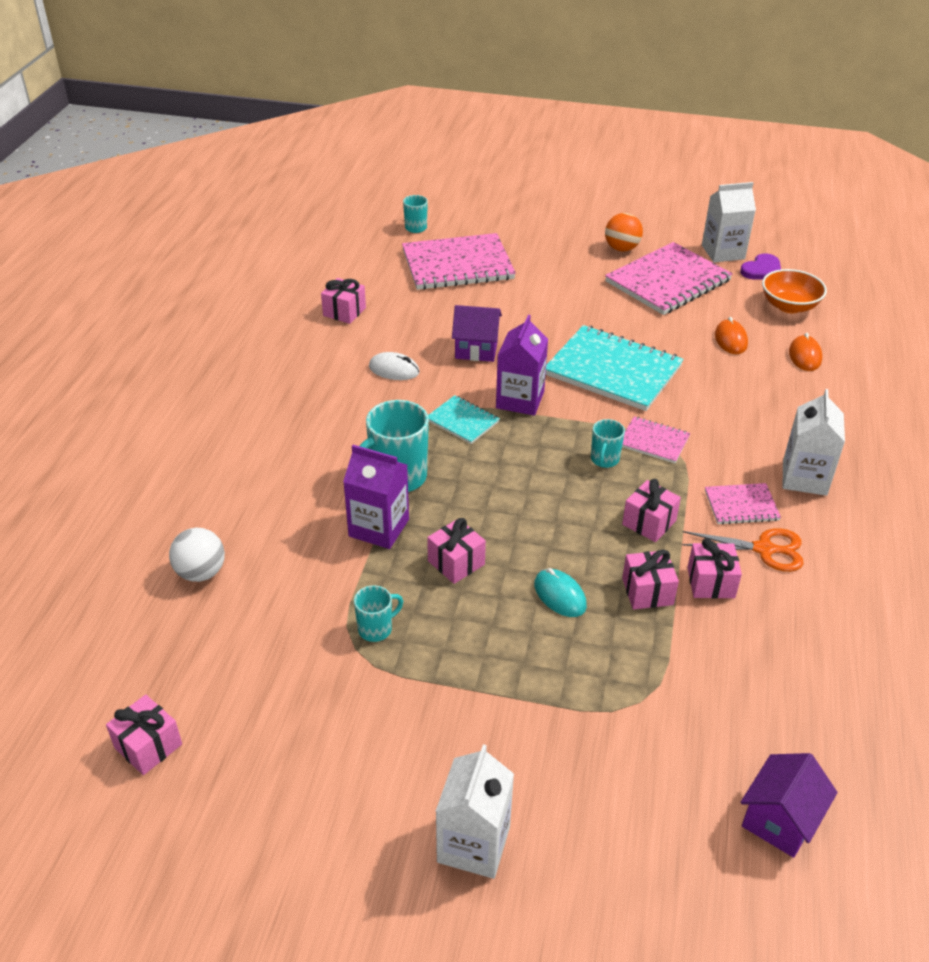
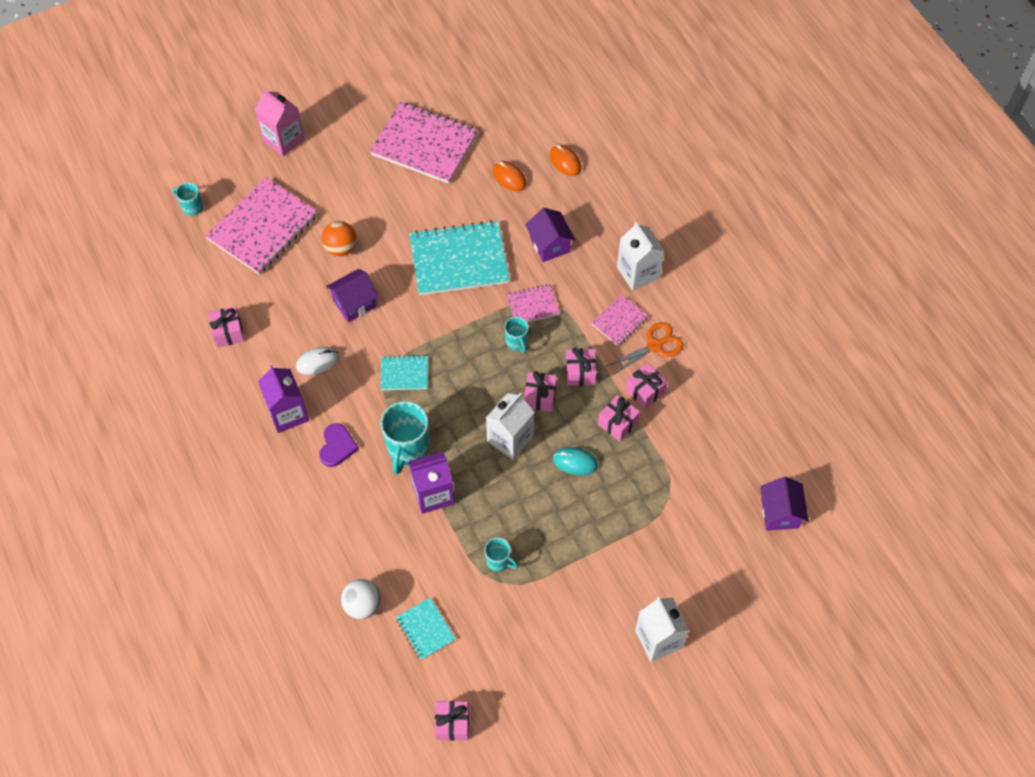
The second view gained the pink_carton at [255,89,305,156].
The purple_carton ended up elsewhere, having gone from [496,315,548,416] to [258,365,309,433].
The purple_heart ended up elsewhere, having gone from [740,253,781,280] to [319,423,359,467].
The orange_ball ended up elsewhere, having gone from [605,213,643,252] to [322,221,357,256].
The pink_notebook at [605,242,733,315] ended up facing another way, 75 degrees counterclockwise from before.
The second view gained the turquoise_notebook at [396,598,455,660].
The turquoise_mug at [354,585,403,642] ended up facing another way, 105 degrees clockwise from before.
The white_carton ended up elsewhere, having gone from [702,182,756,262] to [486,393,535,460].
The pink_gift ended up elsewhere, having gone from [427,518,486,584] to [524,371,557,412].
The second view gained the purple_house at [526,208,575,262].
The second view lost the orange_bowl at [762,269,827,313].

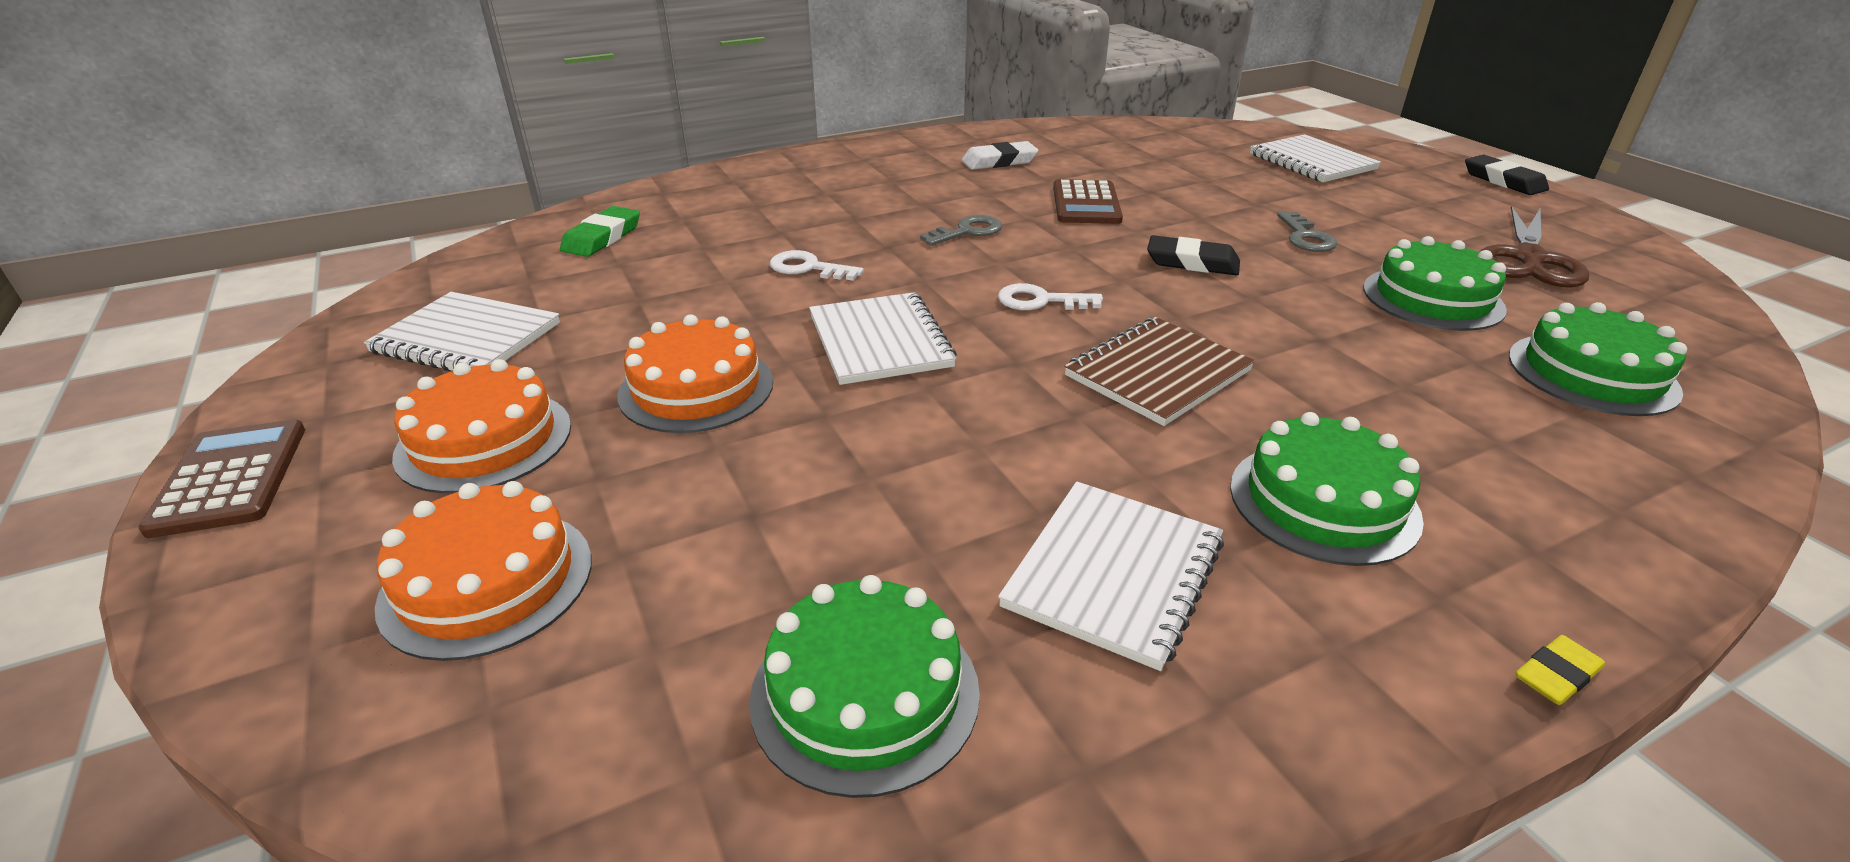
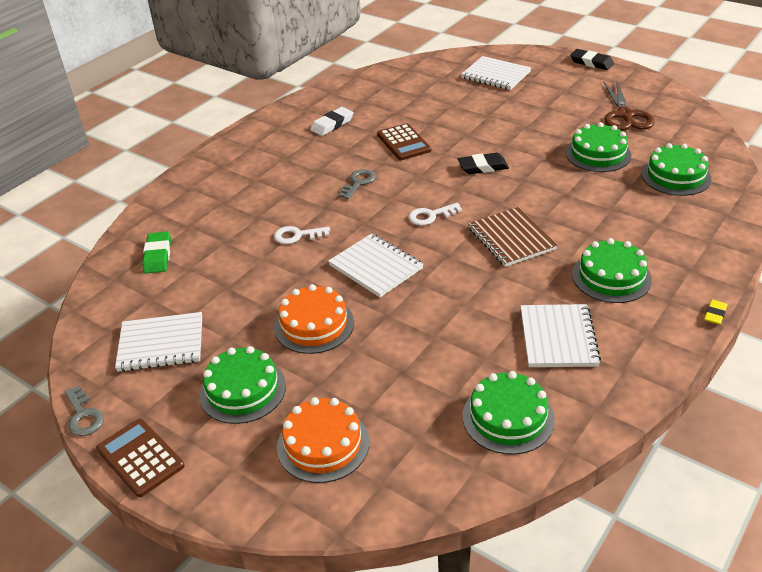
The grey_key ended up elsewhere, having gone from [1277,212,1337,252] to [65,386,104,436].
What was the orange_cake at [392,359,571,494] turned into the green_cake at [199,346,286,424].
The brown_notebook at [1064,317,1255,426] ended up facing another way, 45 degrees counterclockwise from before.

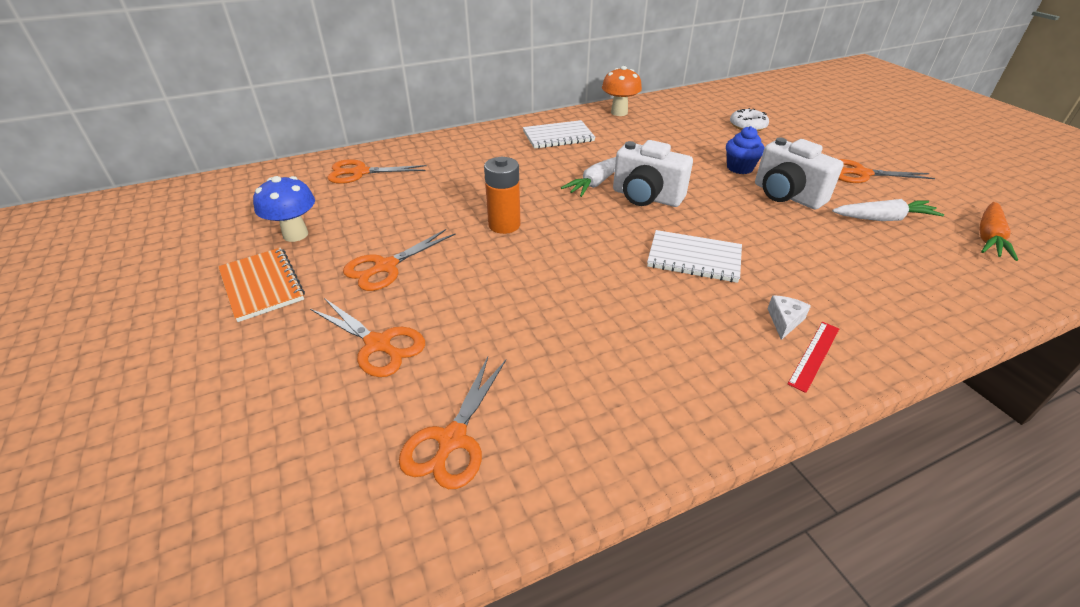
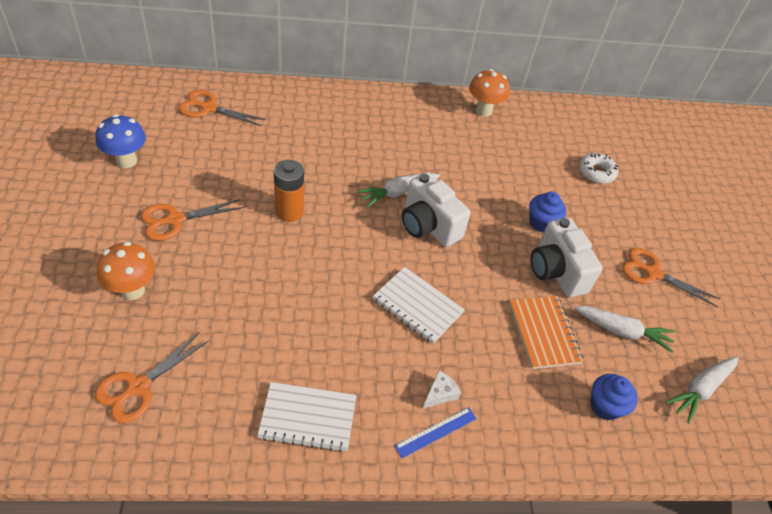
Where the orange_scissors stood at [310,298,425,377], the orange_mushroom came to stand at [97,242,155,300].
The white_notebook ended up elsewhere, having gone from [523,120,595,149] to [257,382,356,452].
What was the red_ruler at [788,322,839,393] turned into the blue_ruler at [395,407,477,458].
The orange_notebook ended up elsewhere, having gone from [218,248,305,322] to [509,296,583,369].
The second view gained the blue_cupcake at [590,374,638,420].
What was the orange_carrot at [979,202,1018,261] turned into the white_carrot at [666,357,739,424].

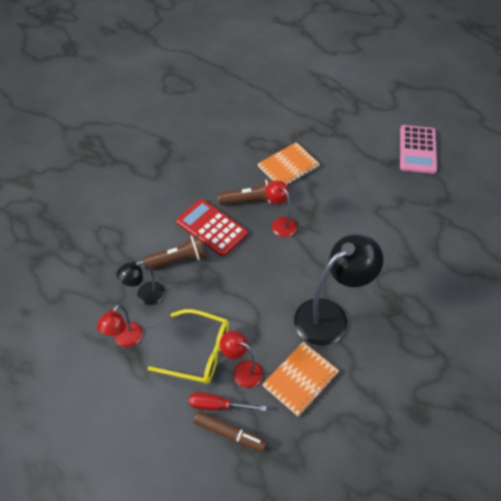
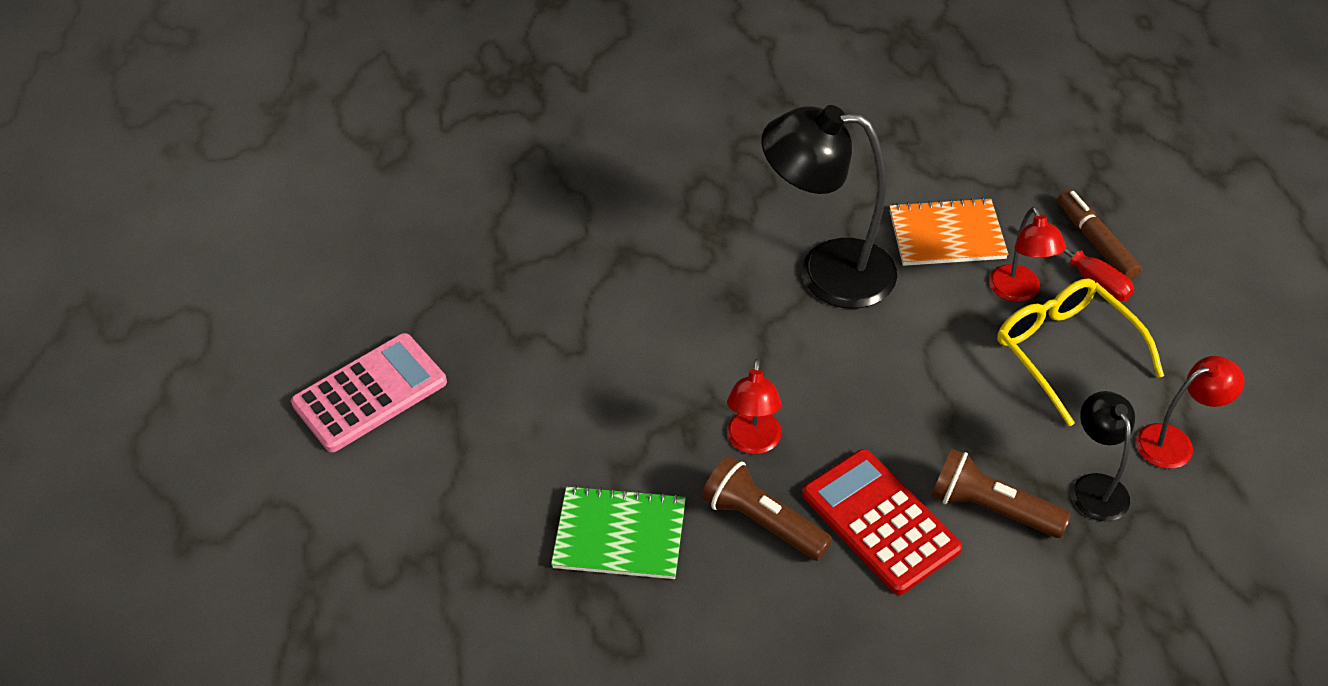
What was the orange_notebook at [258,142,320,185] turned into the green_notebook at [551,485,686,579].
The red_calculator at [176,199,248,257] ended up facing another way, 150 degrees clockwise from before.
The black_lamp at [116,261,165,305] ended up facing another way, 120 degrees counterclockwise from before.

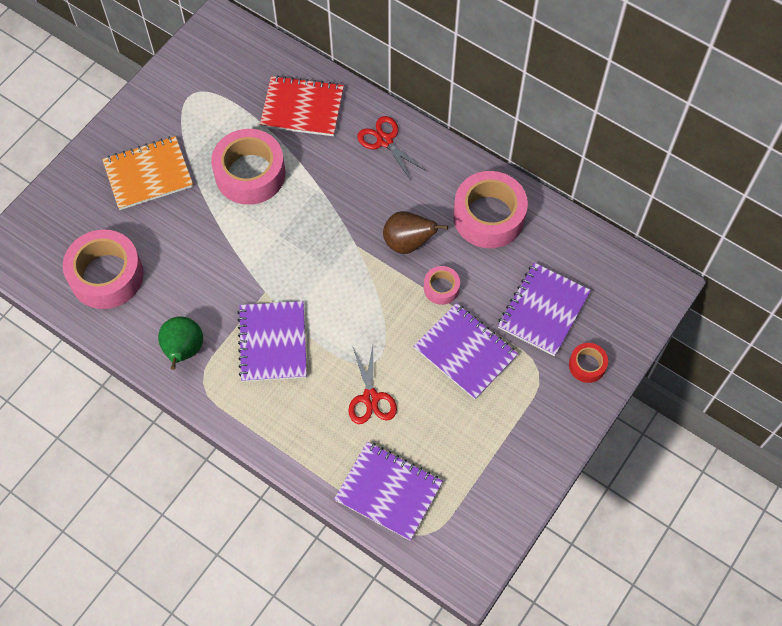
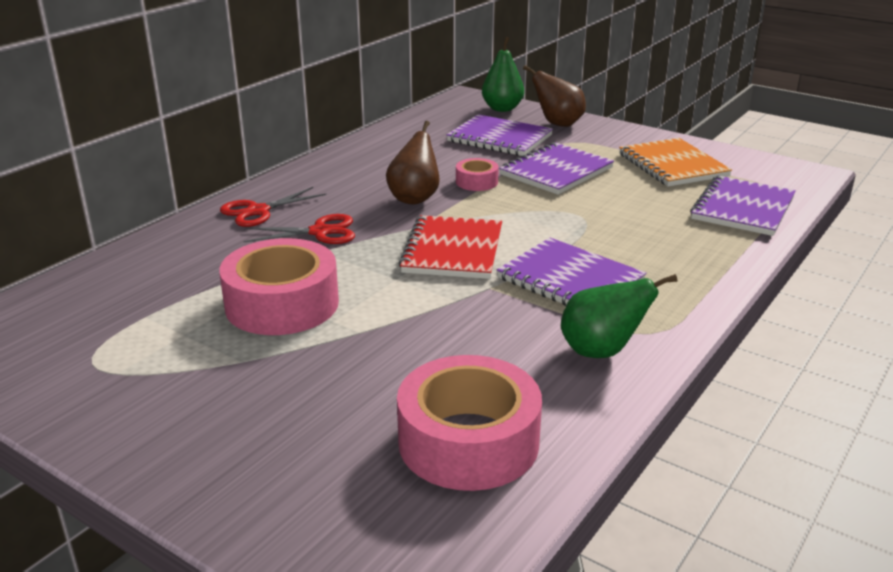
The red_scissors ended up elsewhere, having gone from [348,345,397,424] to [243,214,355,244].
The red_notebook ended up elsewhere, having gone from [260,75,344,136] to [399,215,502,279].
The second view gained the green_pear at [482,37,524,112].
The purple_notebook at [237,301,307,382] ended up facing another way, 45 degrees clockwise from before.
Where the red_tape stood at [569,343,608,383], the brown_pear came to stand at [523,65,586,127].
The orange_notebook ended up elsewhere, having gone from [102,136,193,210] to [619,138,732,187].
The second view lost the pink_tape at [453,171,528,248].

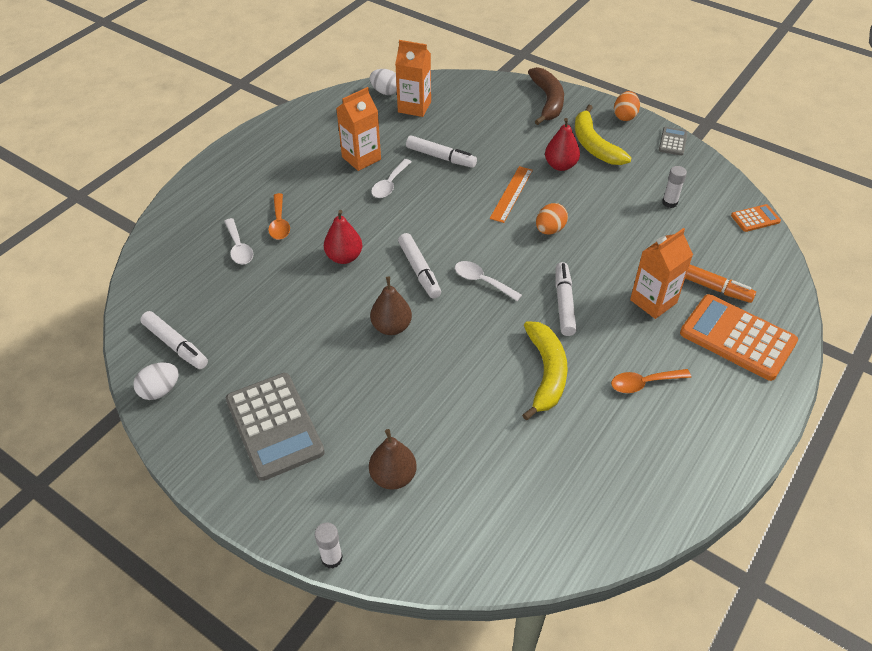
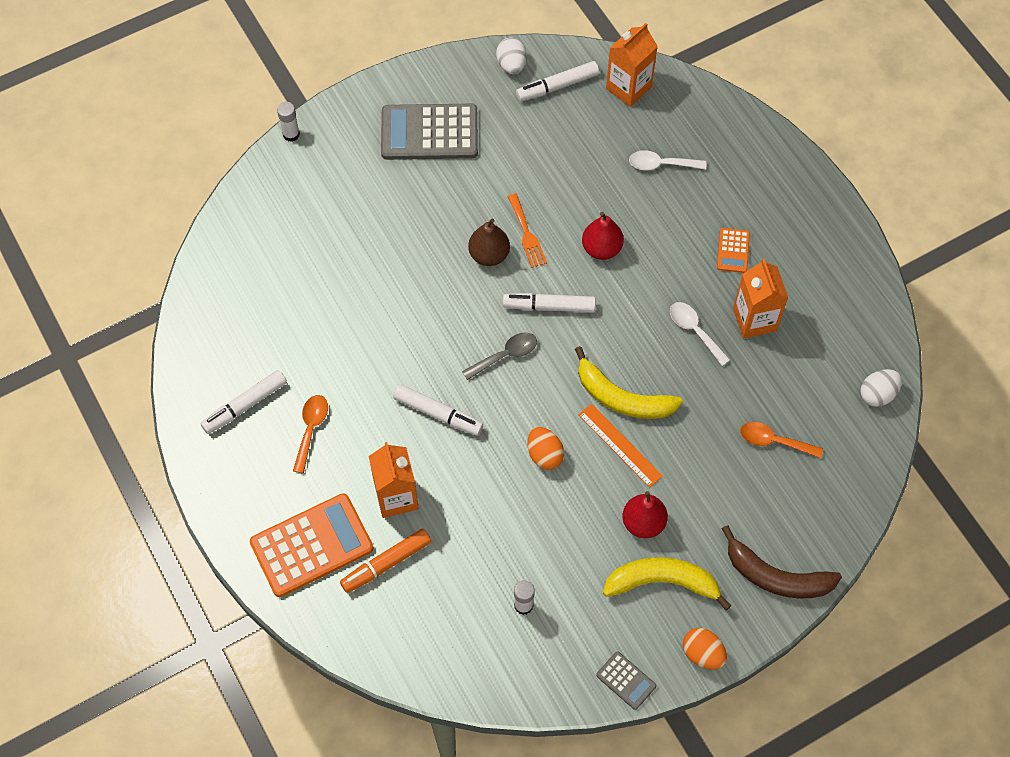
The white_marker ended up elsewhere, having gone from [406,135,477,168] to [200,370,287,434].
What was the white_spoon at [455,261,522,301] turned into the grey_spoon at [462,332,537,380].
The second view gained the orange_fork at [507,193,547,268].
The yellow_banana ended up elsewhere, having gone from [522,321,568,420] to [575,346,683,419].
The orange_carton ended up elsewhere, having gone from [395,40,431,117] to [606,23,658,107].
The orange_calculator ended up elsewhere, having gone from [731,204,781,232] to [717,228,750,273].
The orange_spoon ended up elsewhere, having gone from [268,193,290,240] to [740,422,823,458].
The second view lost the brown_pear at [369,429,417,490].

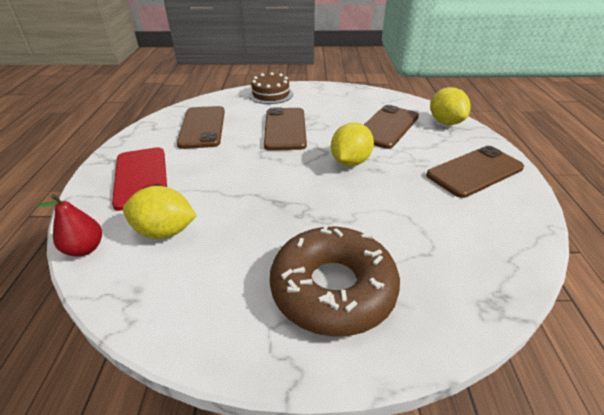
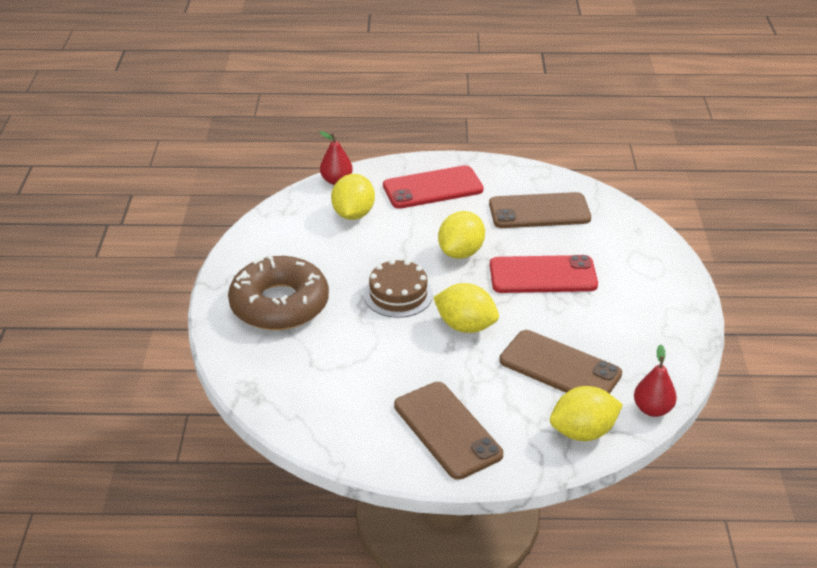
The brown_cake ended up elsewhere, having gone from [249,72,293,104] to [364,259,433,318].
The second view gained the yellow_lemon at [438,211,485,259].
What was the brown_phone at [264,107,307,150] turned into the red_phone at [490,255,598,293].
The second view gained the red_pear at [634,345,677,417].

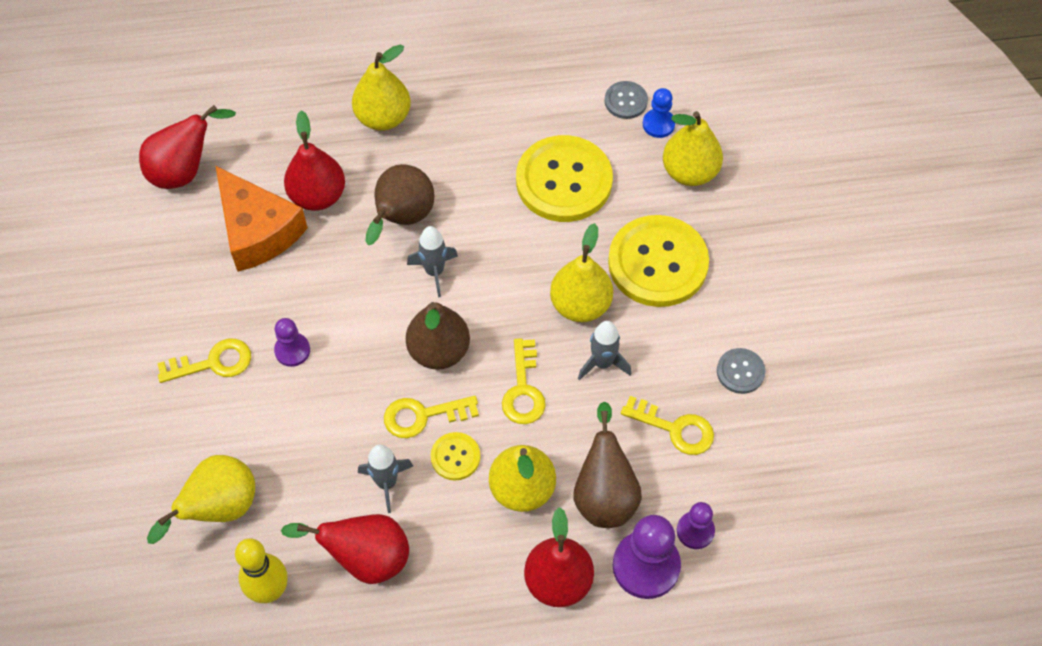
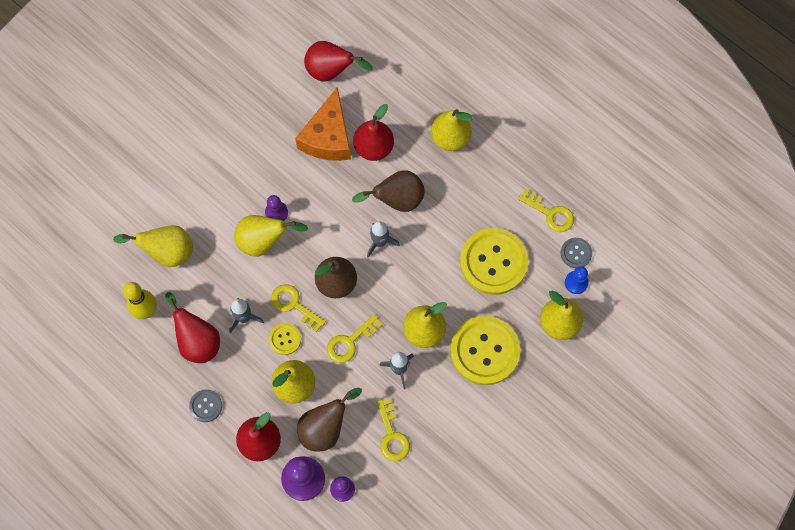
The grey_button ended up elsewhere, having gone from [717,348,766,394] to [189,389,222,422].
The second view gained the yellow_pear at [234,215,309,257].
The yellow_key ended up elsewhere, having gone from [157,339,251,383] to [518,189,574,232].

